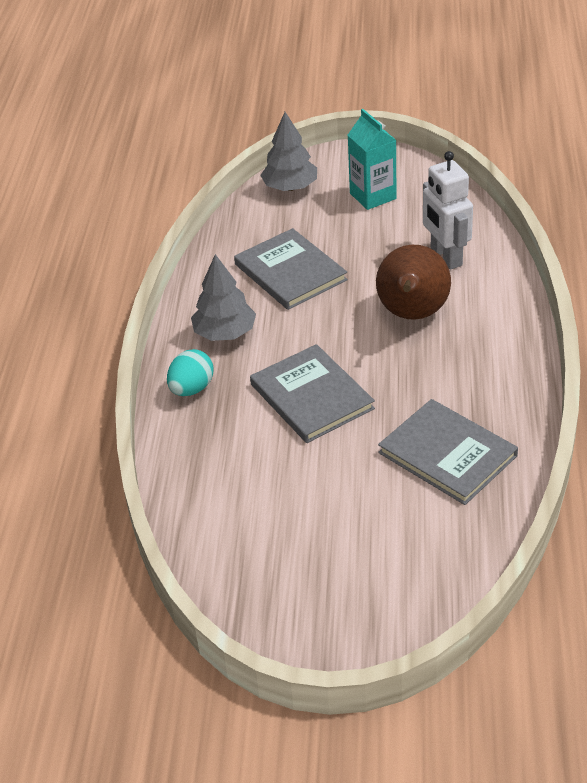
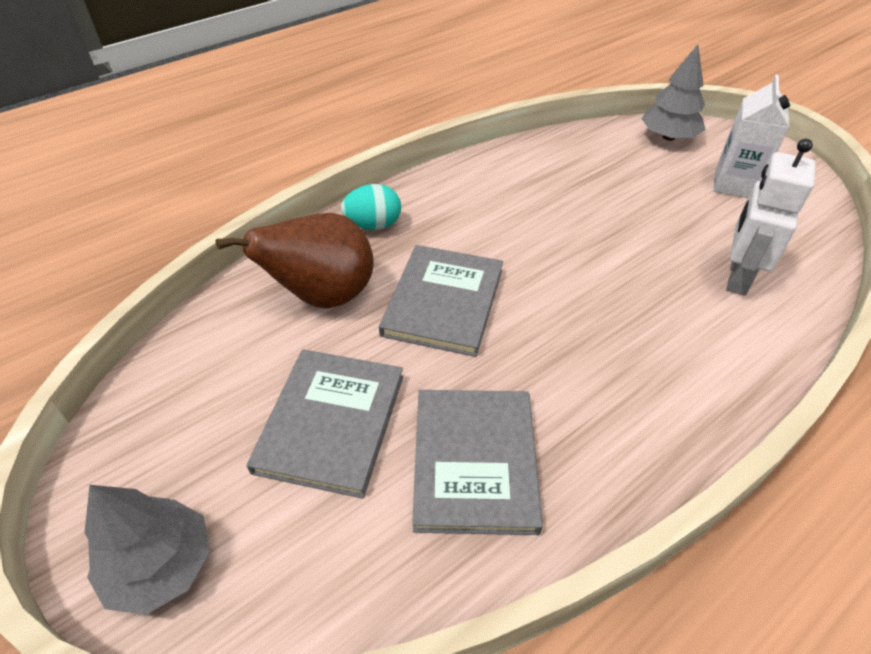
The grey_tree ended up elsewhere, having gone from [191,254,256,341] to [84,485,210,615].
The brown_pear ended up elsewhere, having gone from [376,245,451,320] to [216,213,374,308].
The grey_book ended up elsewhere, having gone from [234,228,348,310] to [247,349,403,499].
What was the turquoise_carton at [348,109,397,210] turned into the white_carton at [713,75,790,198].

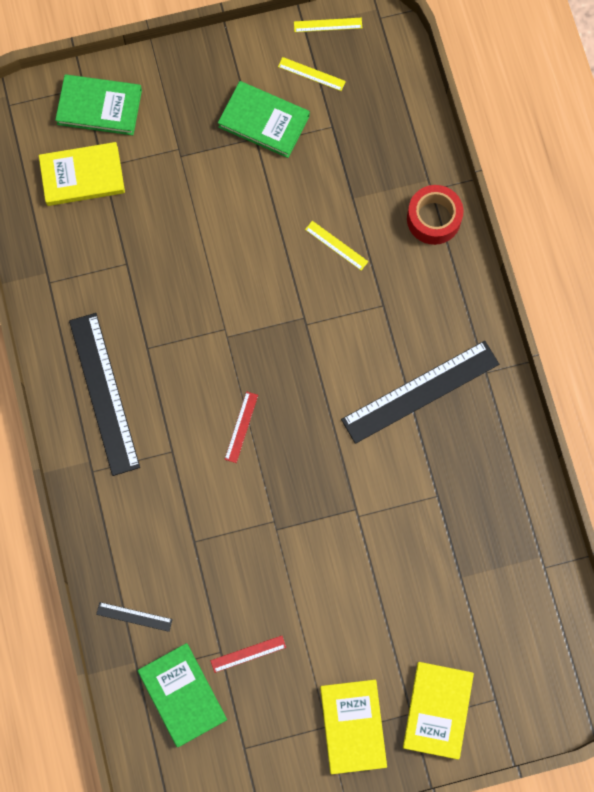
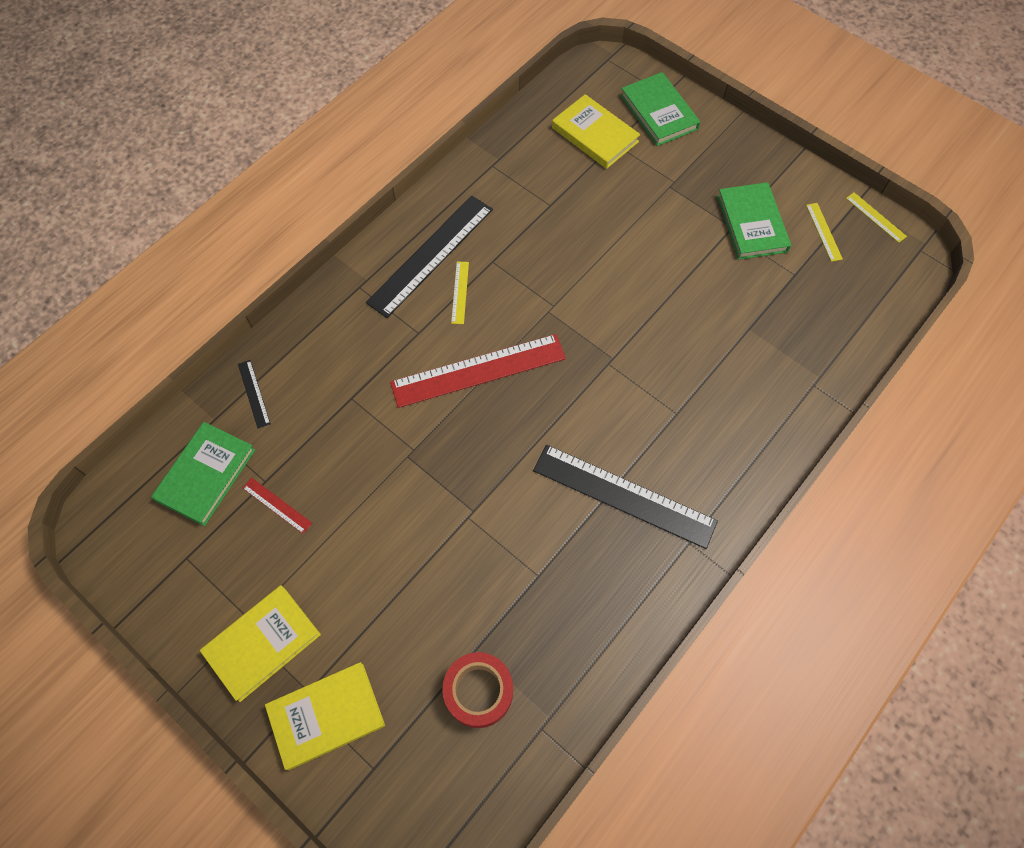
The size of the red_ruler at [225,391,258,463] changed by a factor of 2.30.
The red_tape ended up elsewhere, having gone from [407,185,464,245] to [442,652,513,728].
The yellow_ruler ended up elsewhere, having gone from [305,221,368,270] to [451,262,469,324].

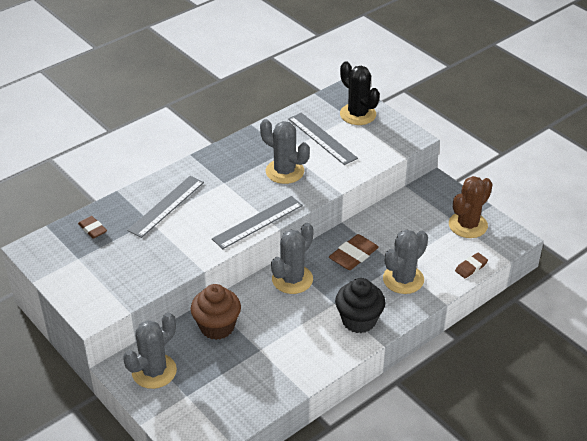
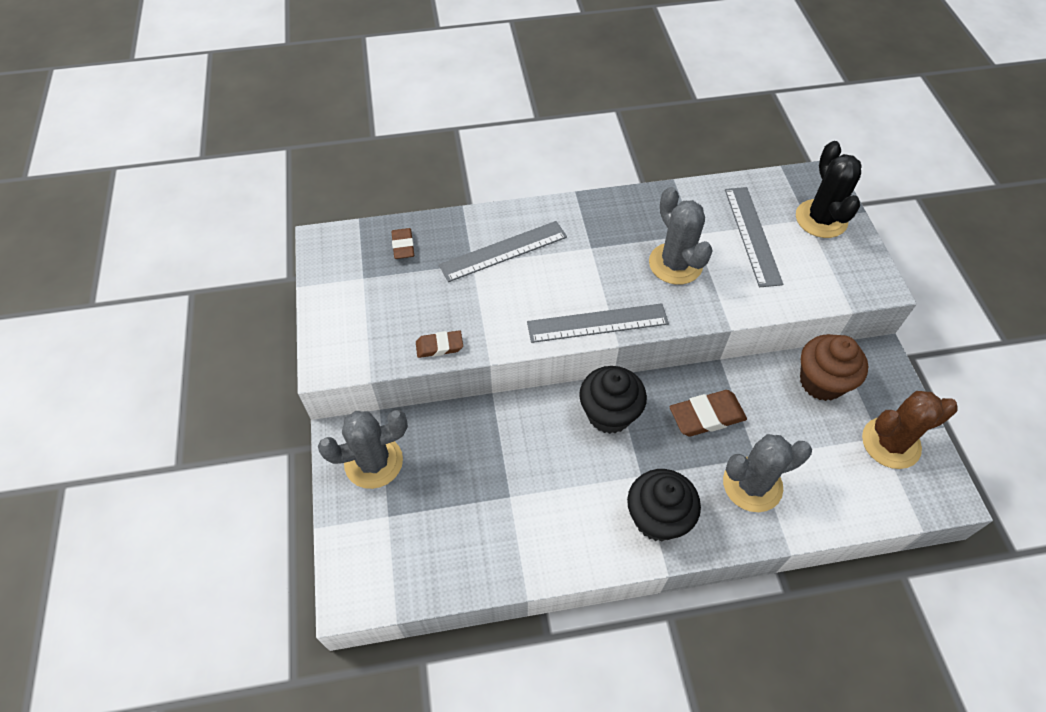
The brown_eraser ended up elsewhere, having gone from [455,253,488,278] to [416,330,463,358].
Where the grey_cactus stood at [271,223,314,294], the black_cupcake came to stand at [579,366,647,434].
The brown_cupcake ended up elsewhere, having gone from [191,284,241,340] to [800,334,868,401].

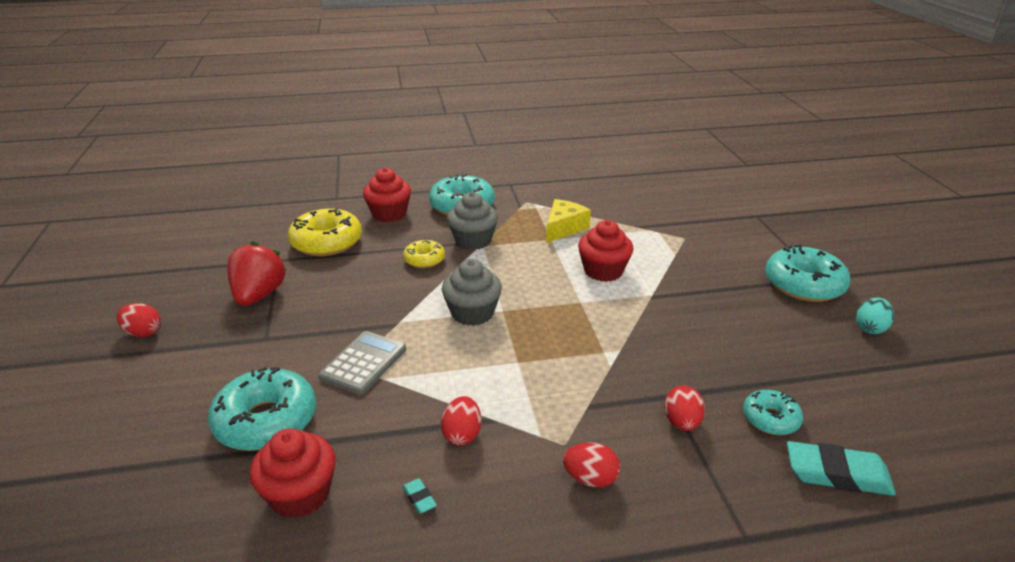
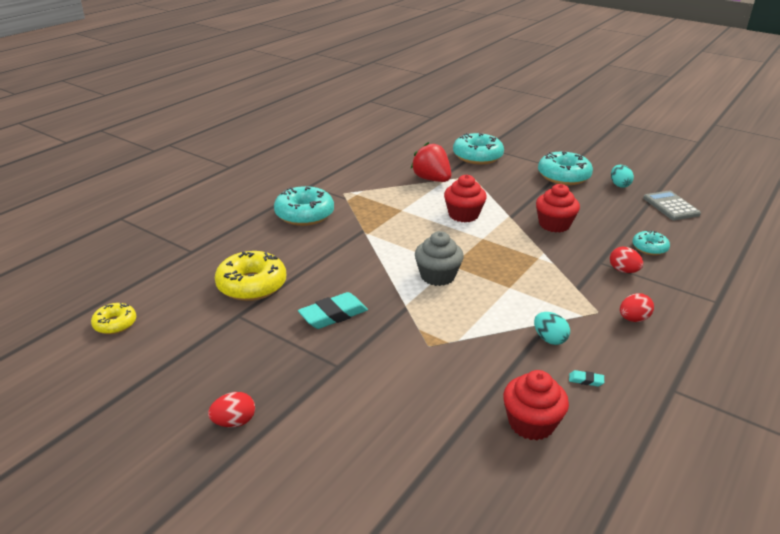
The yellow_donut ended up elsewhere, having gone from [403,240,445,268] to [91,303,136,334].
The turquoise_eraser ended up elsewhere, having gone from [787,441,896,496] to [298,292,368,329].
The red_strawberry ended up elsewhere, having gone from [227,241,287,306] to [411,142,451,182].
The turquoise_donut ended up elsewhere, having gone from [208,367,316,451] to [453,133,504,164].
What was the red_egg at [441,396,481,446] turned into the turquoise_egg at [534,312,570,345].
The red_cupcake ended up elsewhere, having gone from [363,168,411,222] to [536,184,580,233].
The grey_calculator ended up elsewhere, having gone from [318,331,406,395] to [643,191,701,220].
The second view lost the grey_cupcake at [447,192,498,250].
The second view lost the yellow_cheese at [546,199,591,243].

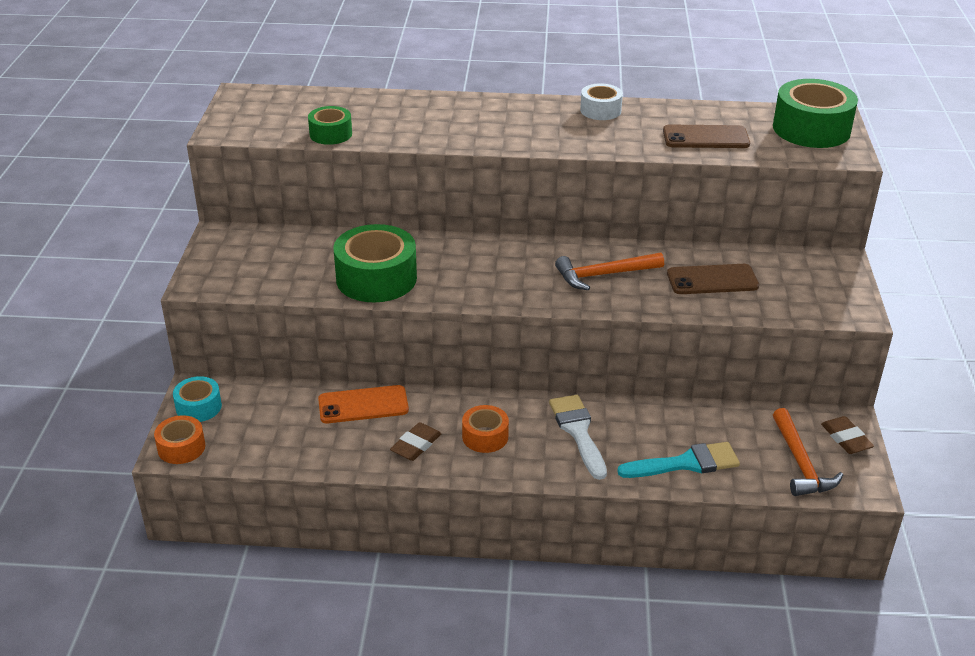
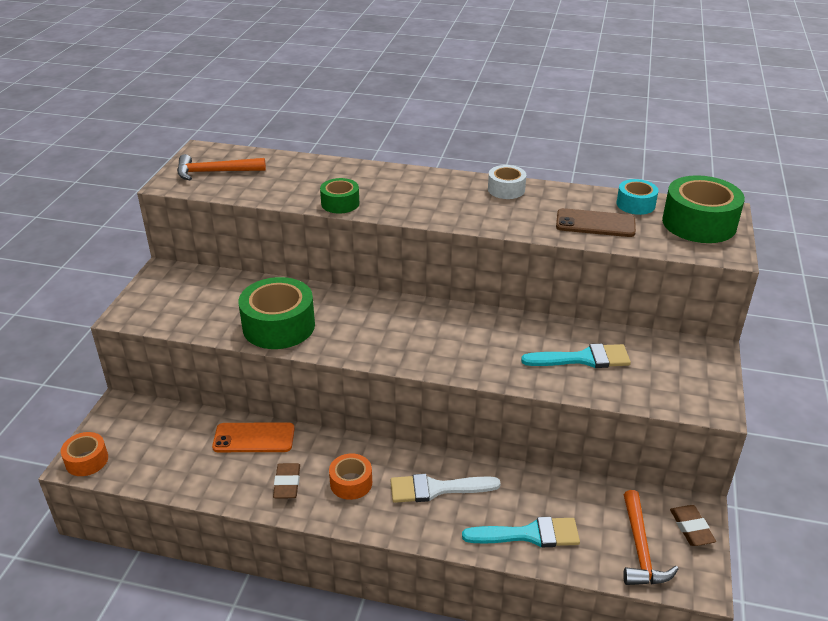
The orange_hammer ended up elsewhere, having gone from [555,252,664,290] to [177,154,266,180].
The brown_eraser at [390,422,442,461] ended up facing another way, 45 degrees counterclockwise from before.
The green_tape ended up elsewhere, having gone from [308,106,352,145] to [320,178,359,213].
The white_brush at [549,395,607,480] ended up facing another way, 90 degrees counterclockwise from before.
Where the brown_phone stood at [667,264,759,294], the turquoise_brush came to stand at [521,344,631,368].
The turquoise_tape ended up elsewhere, having gone from [173,376,222,422] to [616,179,659,215].

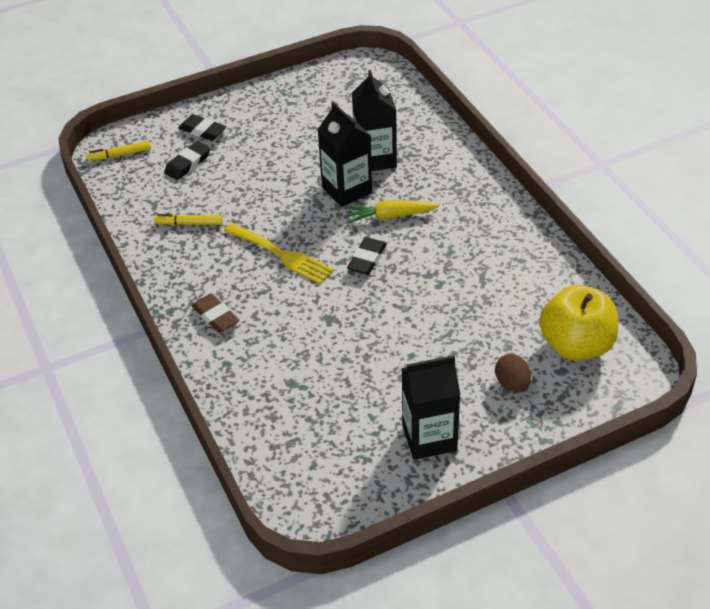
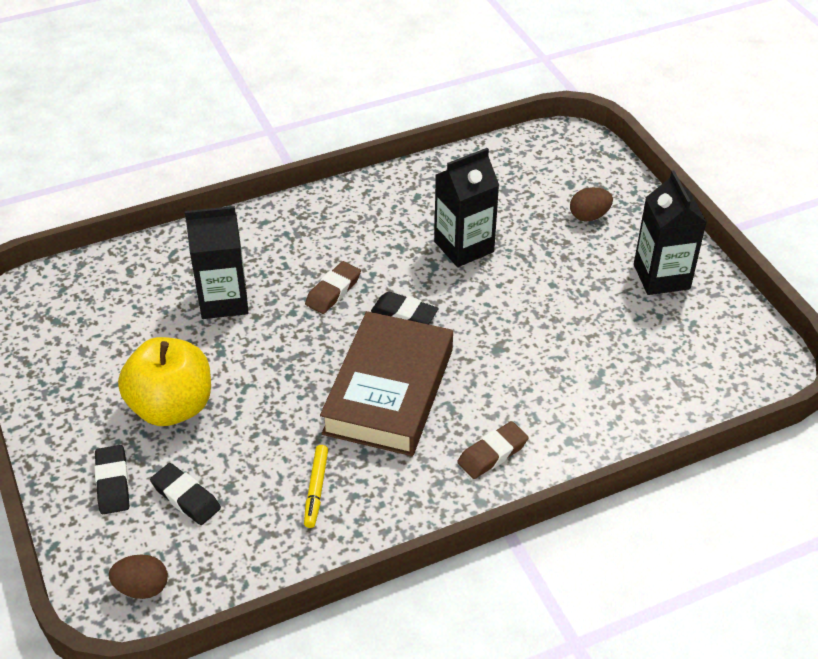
The black_eraser at [178,114,226,141] ended up facing another way, 45 degrees counterclockwise from before.
Where the yellow_marker stood at [86,141,151,161], the brown_egg came to stand at [109,554,168,599].
The yellow_apple ended up elsewhere, having gone from [539,285,618,361] to [118,337,211,426].
Where the yellow_carrot stood at [346,200,439,223], the brown_eraser came to stand at [305,261,361,314].
Where the yellow_fork stood at [224,223,334,284], the brown_book came to stand at [320,311,453,456].
The black_carton ended up elsewhere, having gone from [318,102,372,207] to [434,148,499,267].

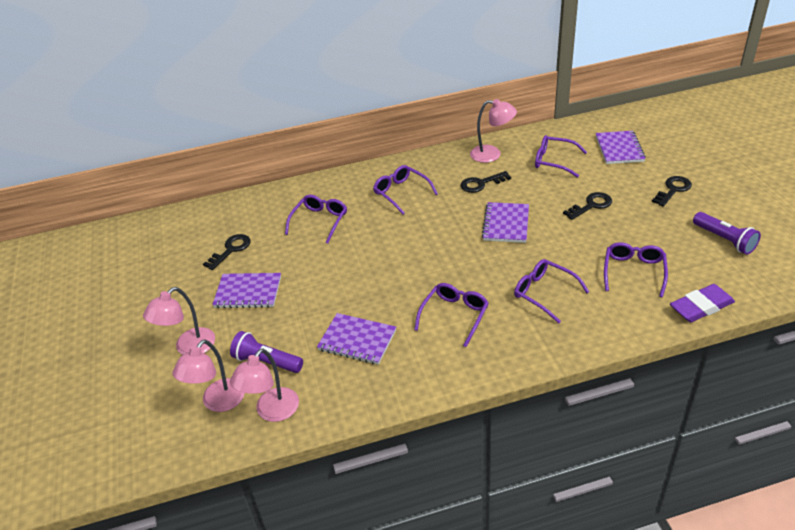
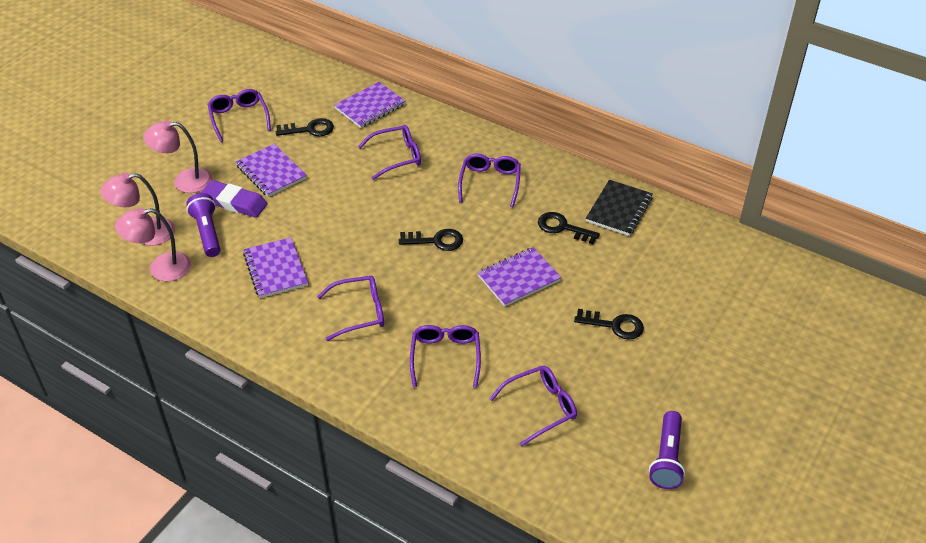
The purple_eraser ended up elsewhere, having gone from [670,284,735,322] to [201,180,267,218].
The purple_glasses ended up elsewhere, having gone from [535,135,587,178] to [208,89,271,142].
The purple_notebook ended up elsewhere, having gone from [596,131,646,164] to [334,82,406,128].
The black_key ended up elsewhere, having gone from [652,176,692,207] to [399,229,463,251].
Where the pink_lamp stood at [470,99,517,163], the black_notebook came to stand at [586,180,653,236].

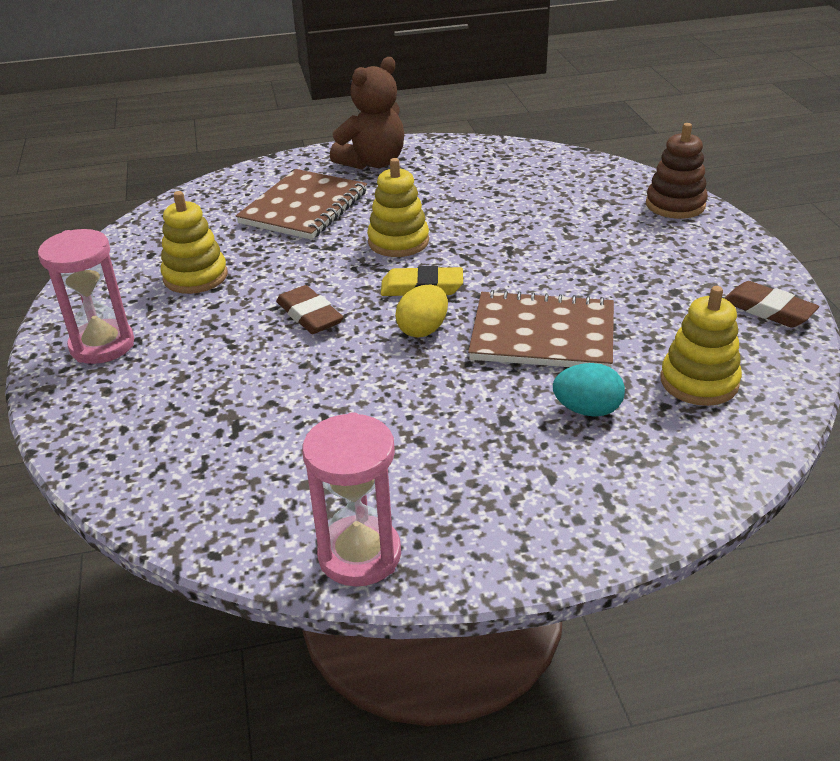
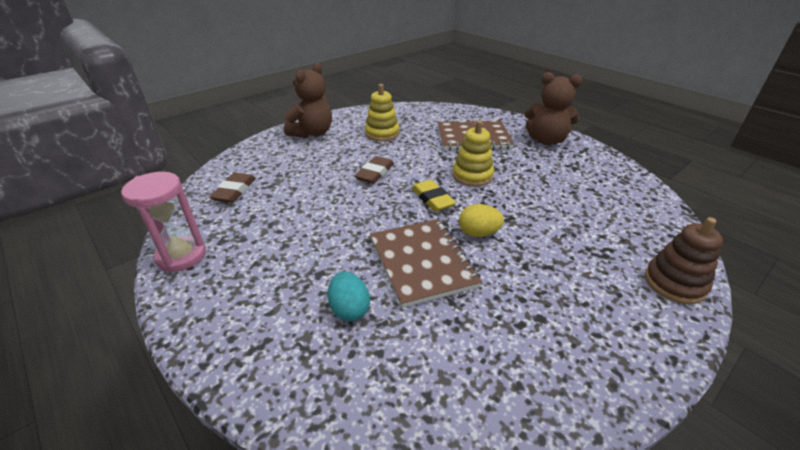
The brown_eraser ended up elsewhere, having gone from [724,281,819,328] to [209,173,256,203].
Where the pink_hourglass stood at [38,229,134,364], the brown_teddy_bear came to stand at [284,63,332,138].
The yellow_egg ended up elsewhere, having gone from [395,285,448,338] to [459,204,504,237].
The second view lost the yellow_stacking_toy at [660,286,742,406].

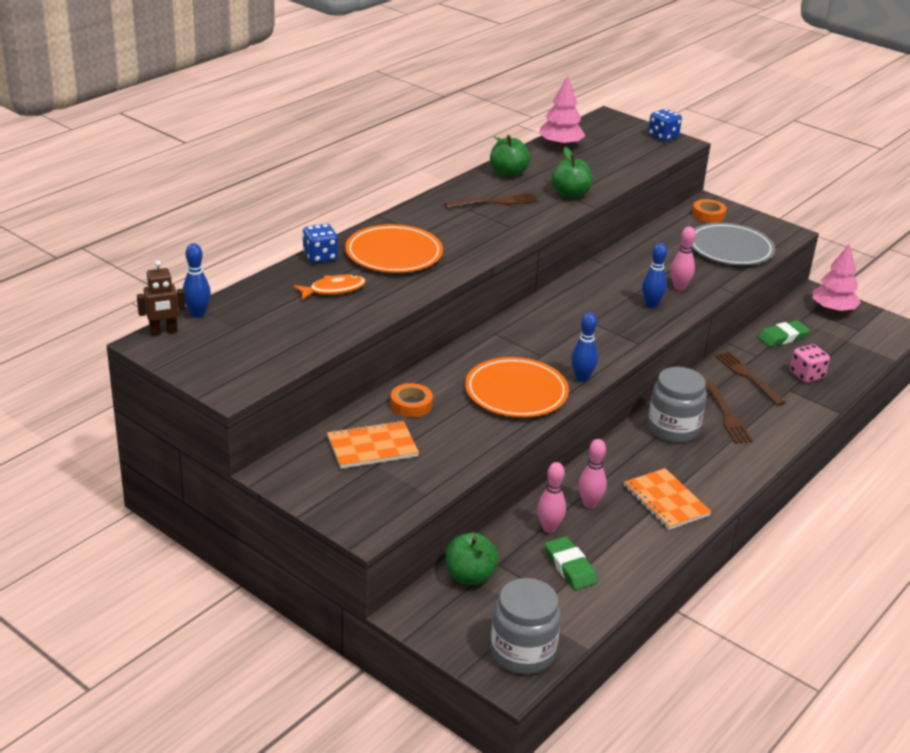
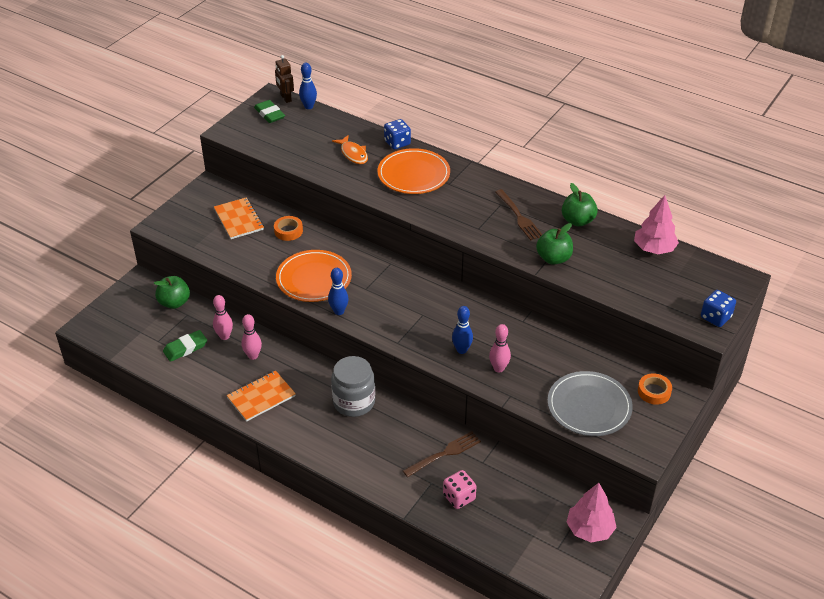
The green_eraser ended up elsewhere, having gone from [758,320,810,347] to [254,100,285,123].
The second view lost the grey_jar at [491,578,561,674].
The second view lost the brown_fork at [705,381,753,444].

